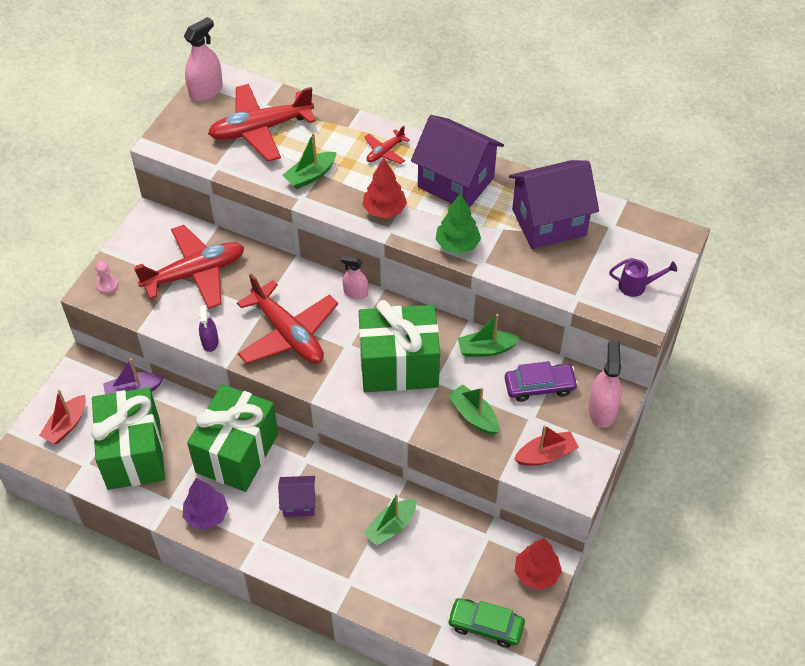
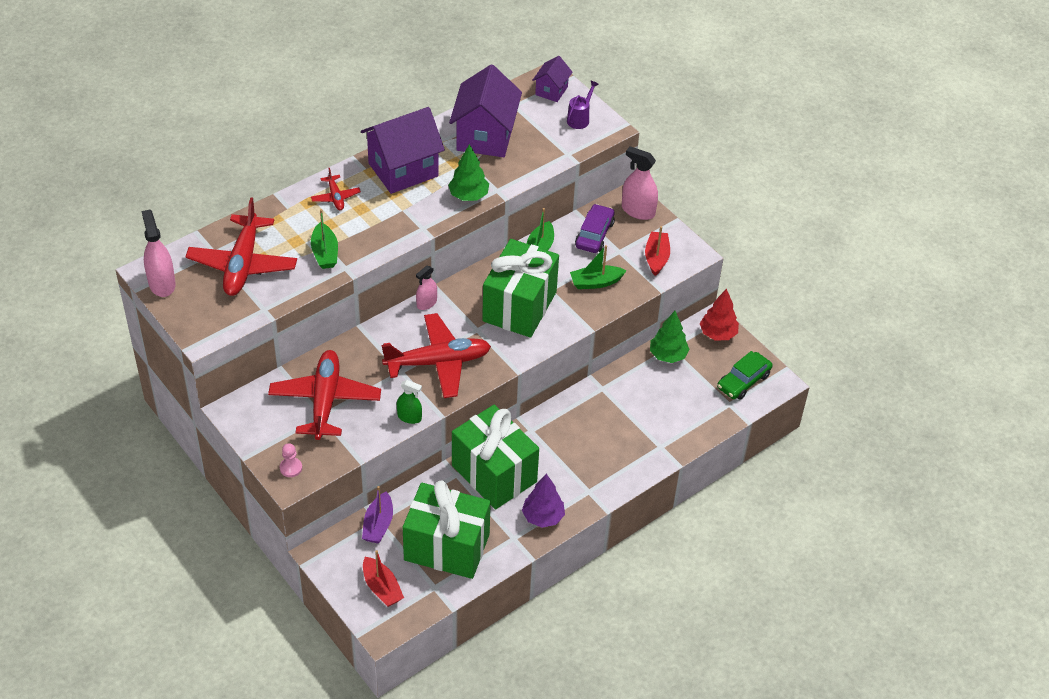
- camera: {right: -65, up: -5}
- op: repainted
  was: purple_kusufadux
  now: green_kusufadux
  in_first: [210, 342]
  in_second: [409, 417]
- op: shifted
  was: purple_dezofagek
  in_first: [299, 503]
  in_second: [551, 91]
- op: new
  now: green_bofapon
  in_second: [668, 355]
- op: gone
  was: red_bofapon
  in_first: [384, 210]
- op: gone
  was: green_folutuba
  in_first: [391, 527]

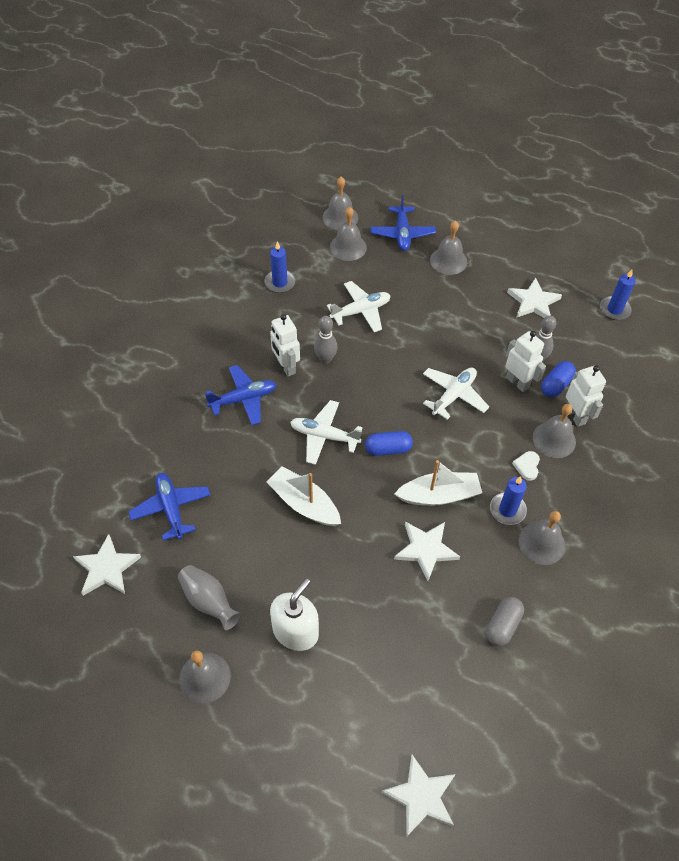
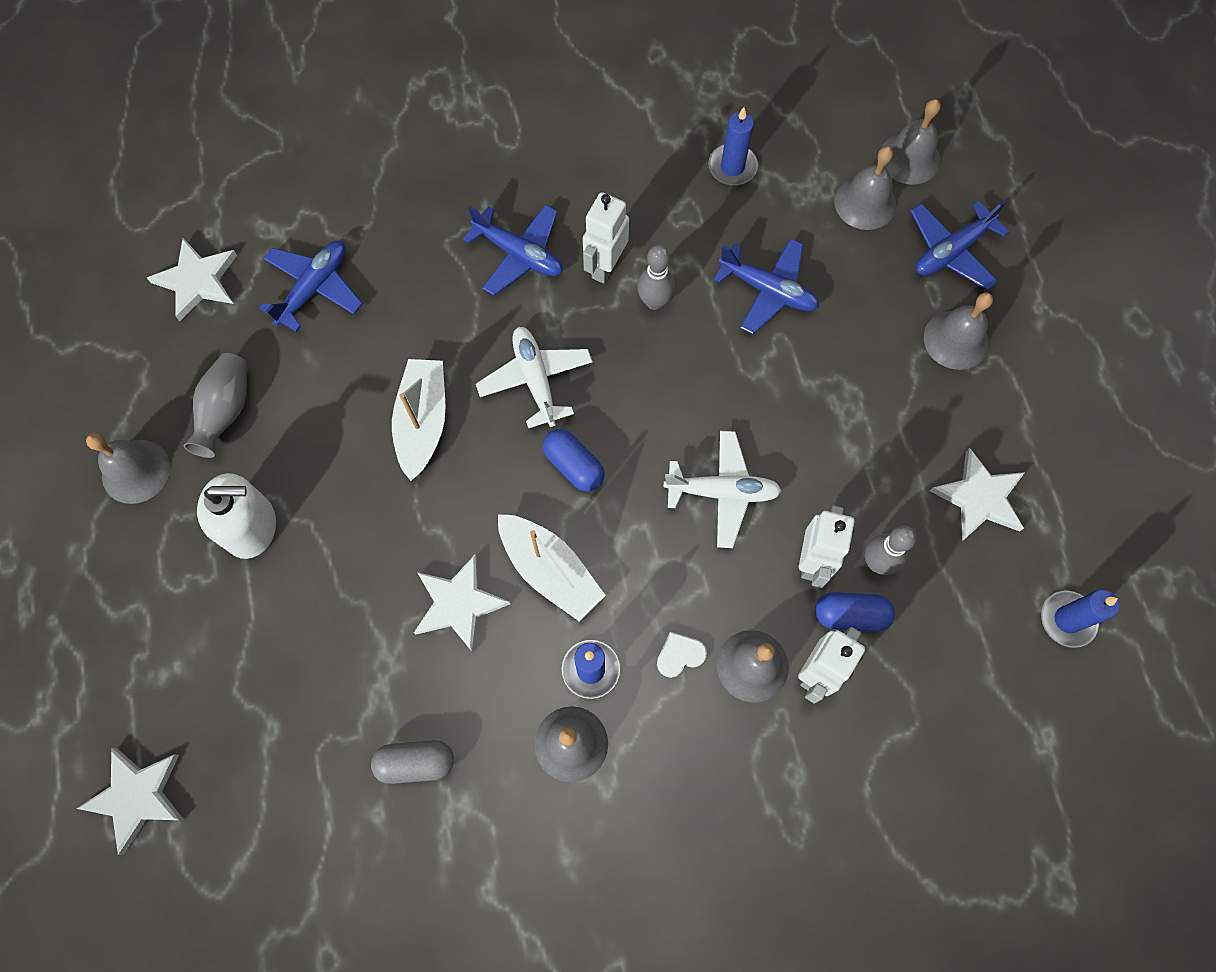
- camera: {right: 55, up: 15}
- op: repainted
  was: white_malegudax
  now: blue_malegudax
  in_first: [361, 311]
  in_second: [768, 290]

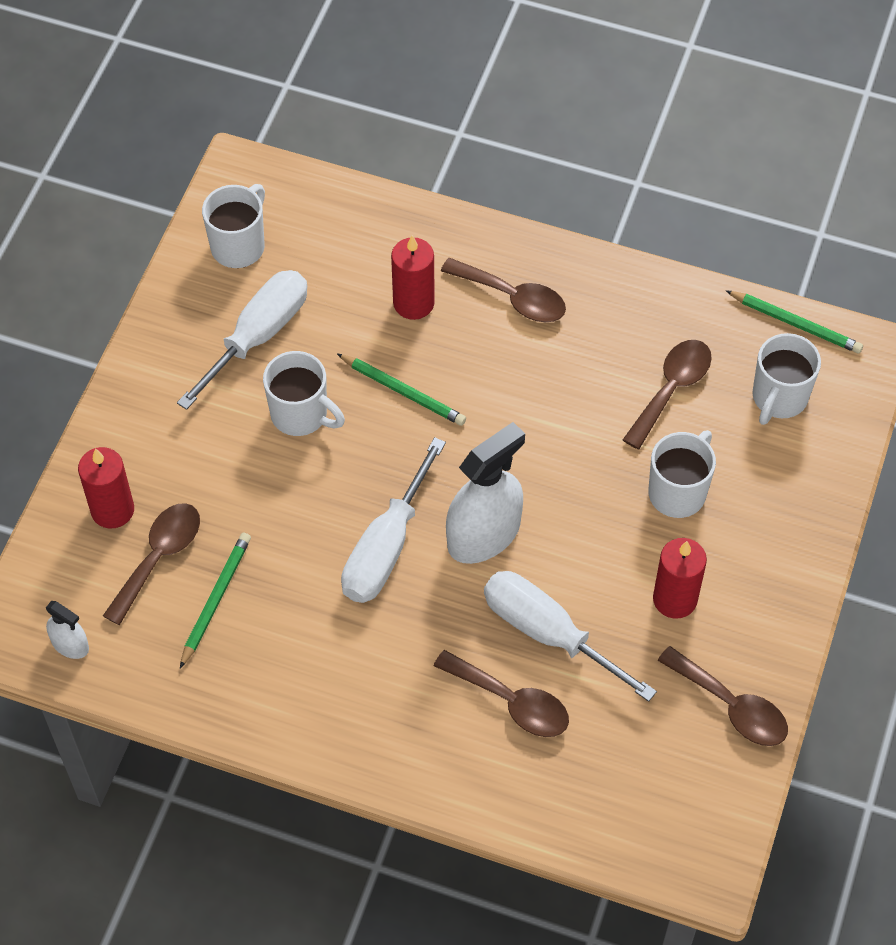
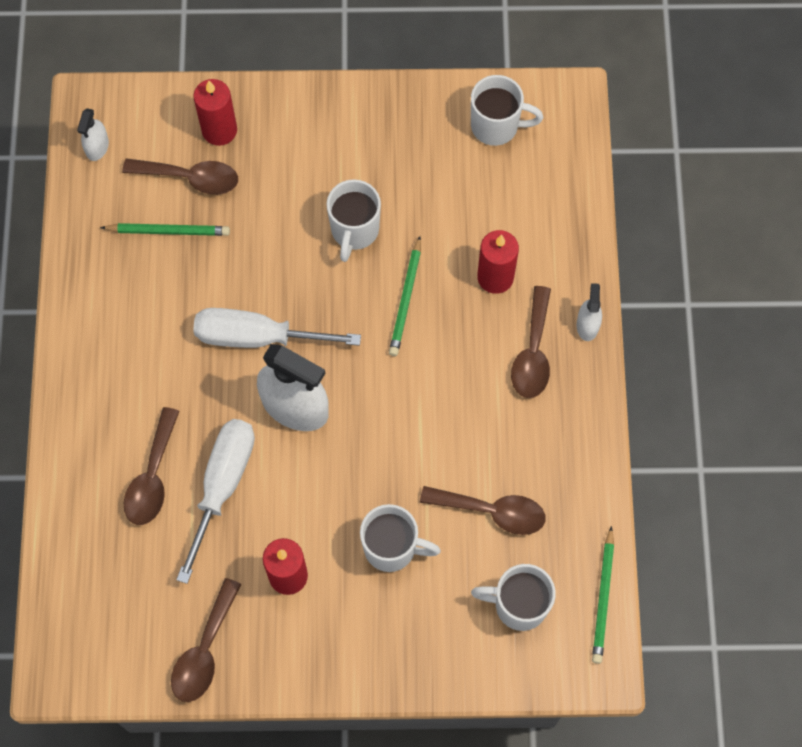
- camera: {right: 70, up: 10}
- op: new
  now: white_kusufadux
  in_second: [587, 325]
- op: gone
  was: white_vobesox
  in_first: [258, 336]

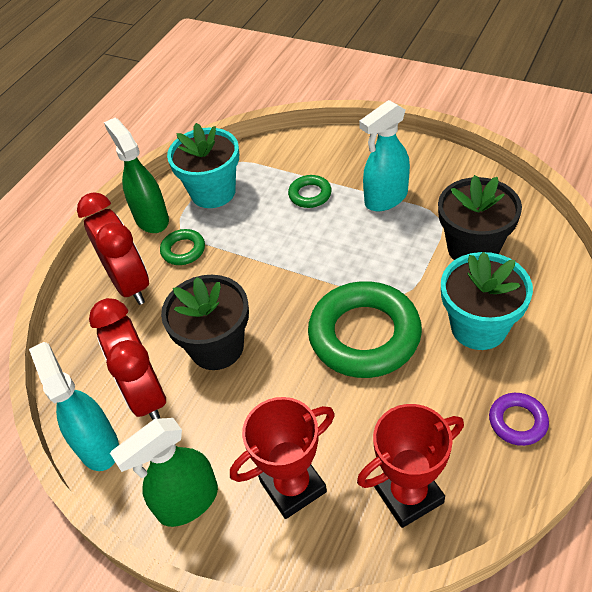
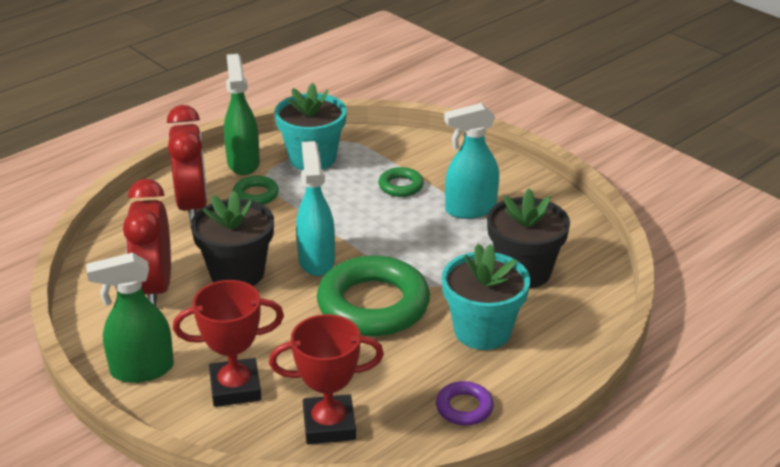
- camera: {right: 15, up: -15}
- op: shifted
  was: turquoise_kusufadux
  in_first: [98, 445]
  in_second: [316, 260]

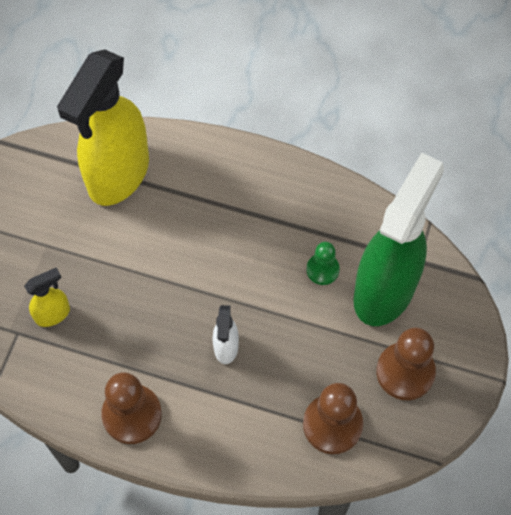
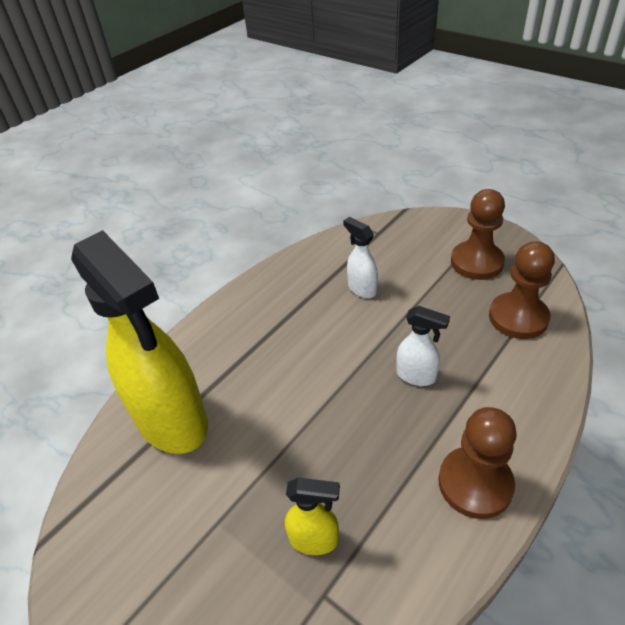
- camera: {right: -65, up: -20}
- op: rotated
  was: yellow_kusufadux
  in_first: [53, 314]
  in_second: [314, 539]
  clockwise: 105
- op: swapped
  was: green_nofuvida
  now: white_kusufadux
  in_first: [322, 269]
  in_second: [361, 289]
- op: gone
  was: green_kusufadux
  in_first: [385, 289]

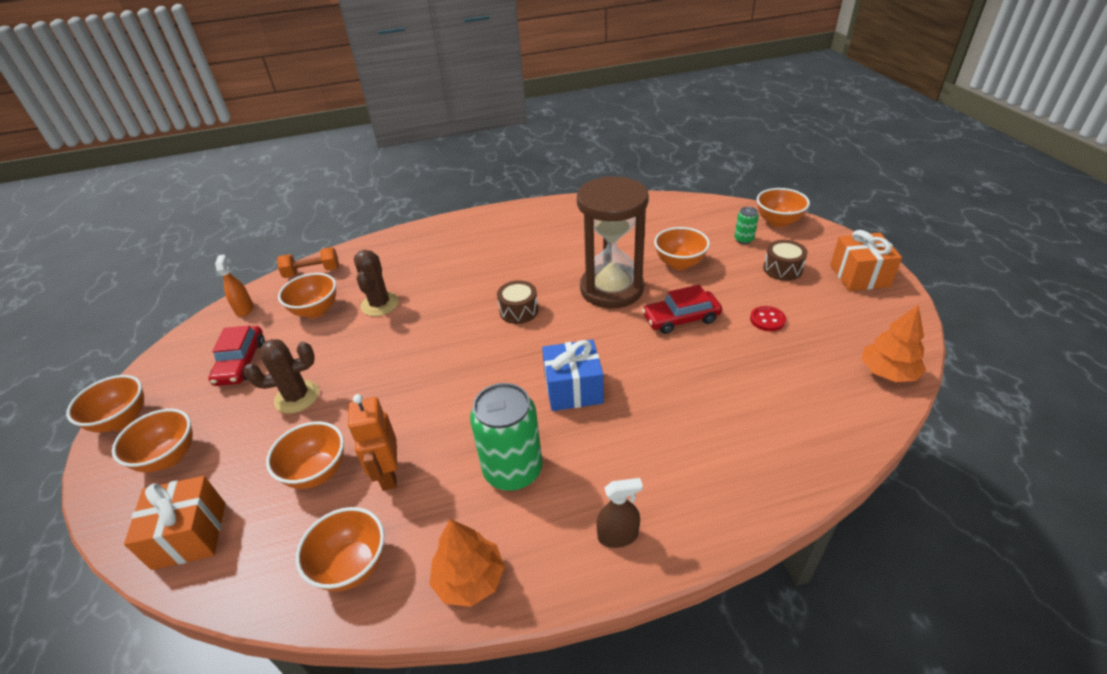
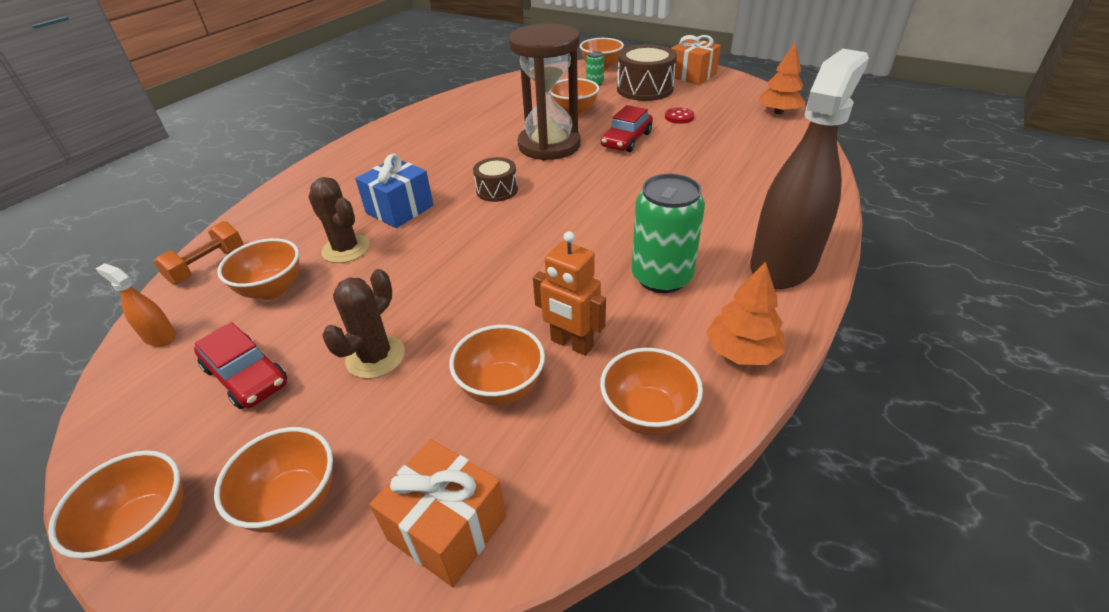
- camera: {right: -45, up: 0}
- op: shifted
  was: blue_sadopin
  in_first: [573, 389]
  in_second: [400, 209]
- op: scaled
  was: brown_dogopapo
  in_first: [782, 269]
  in_second: [645, 89]
  ratio: 1.75
- op: scaled
  was: brown_kusufadux
  in_first: [618, 535]
  in_second: [783, 264]
  ratio: 2.48

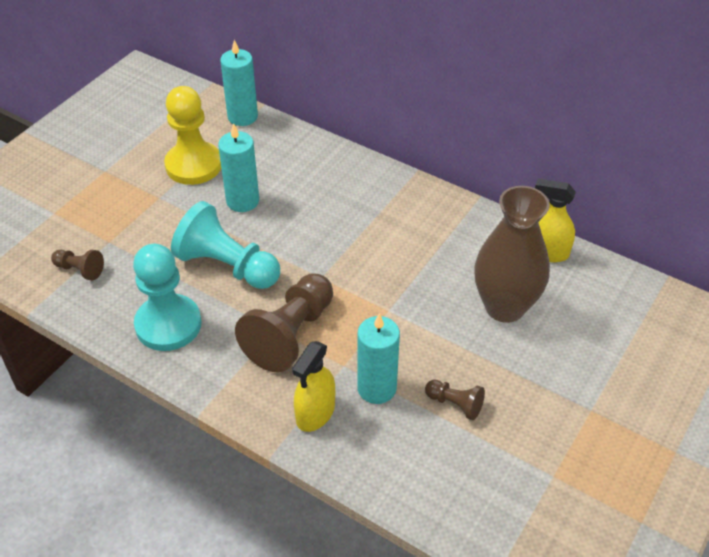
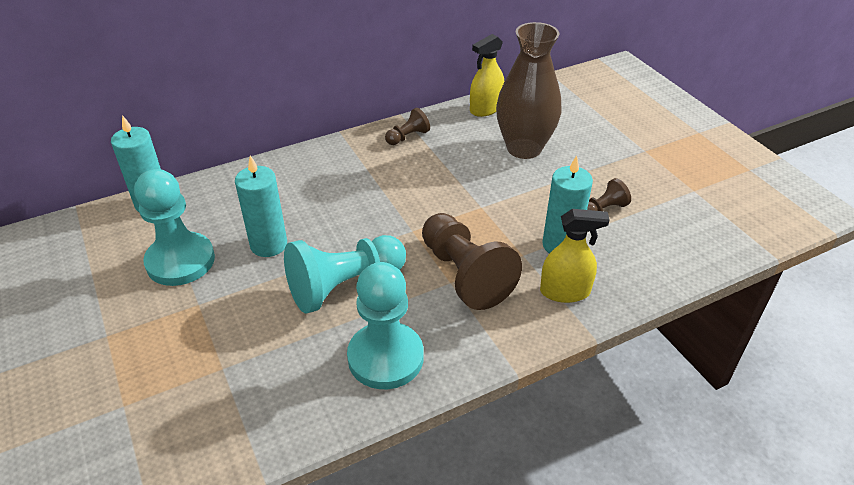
- camera: {right: -60, up: -5}
- op: repainted
  was: yellow_nofuvida
  now: turquoise_nofuvida
  in_first: [193, 165]
  in_second: [180, 261]
- op: shifted
  was: brown_nofuvida
  in_first: [80, 270]
  in_second: [408, 137]
- op: rotated
  was: yellow_kusufadux
  in_first: [315, 413]
  in_second: [565, 291]
  clockwise: -60

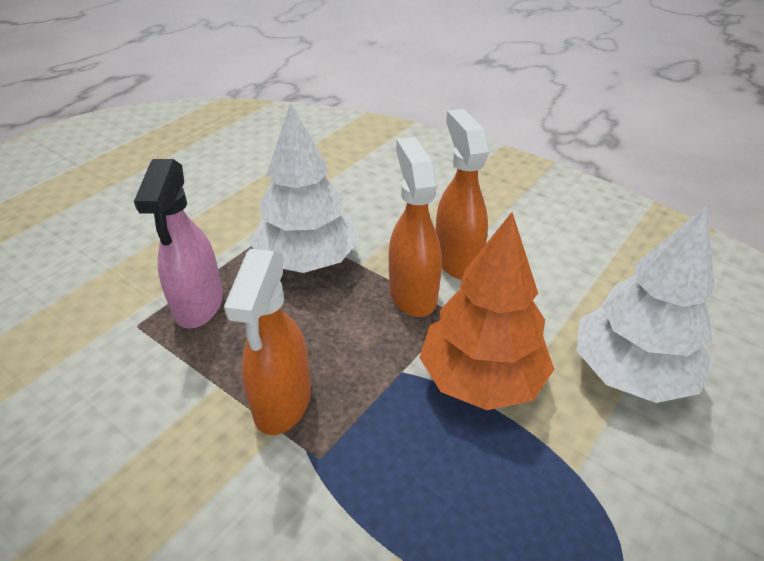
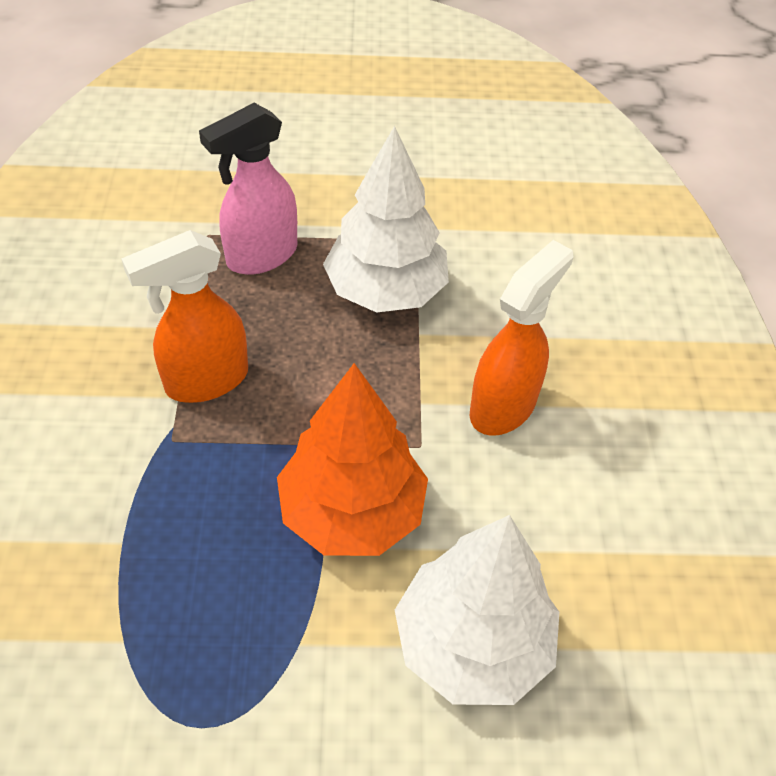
- camera: {right: 50, up: 10}
- op: gone
  was: orange_kusufadux
  in_first: [412, 294]

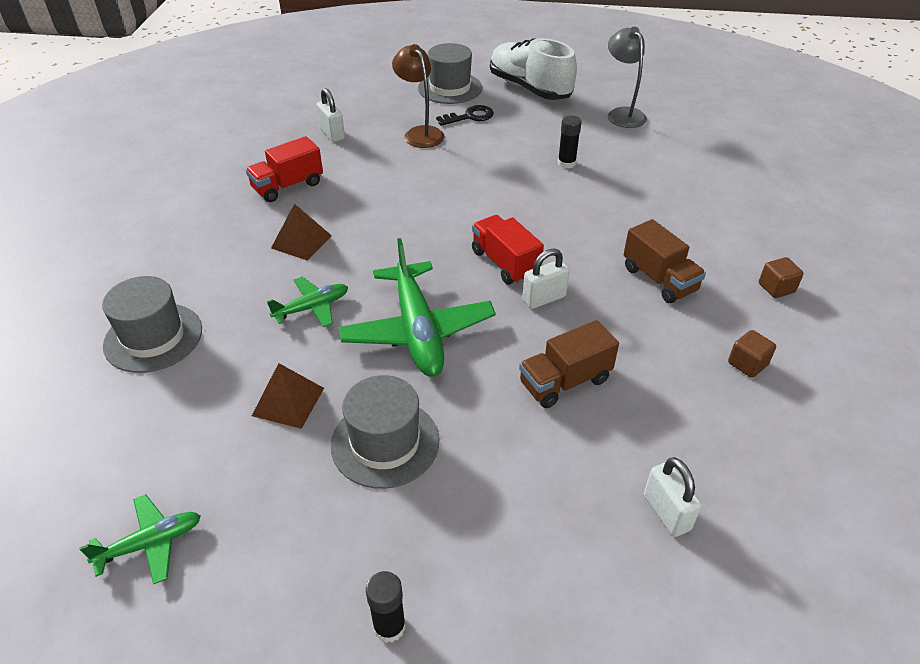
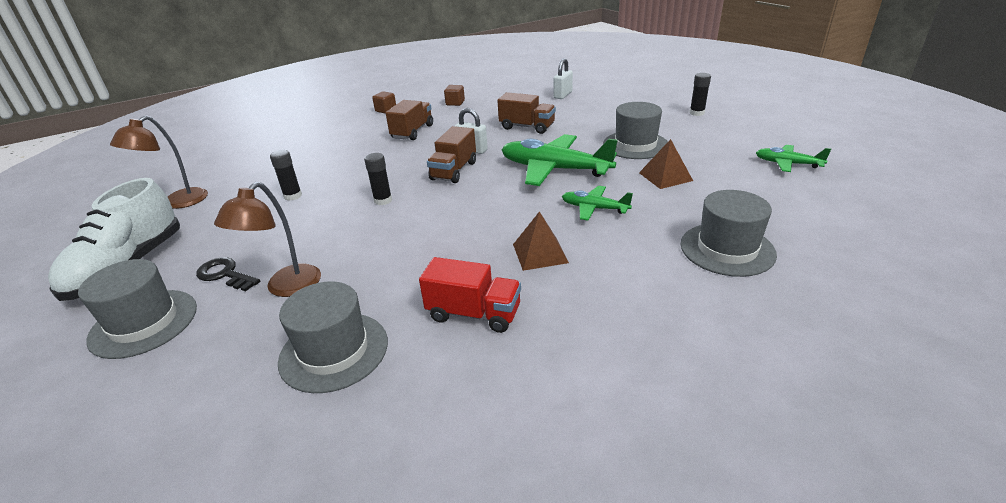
- camera: {right: -125, up: -10}
- op: repainted
  was: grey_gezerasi
  now: brown_gezerasi
  in_first: [622, 114]
  in_second: [178, 203]
- op: swapped
  was: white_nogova
  now: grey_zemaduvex
  in_first: [332, 134]
  in_second: [334, 351]
- op: new
  now: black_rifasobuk
  in_second: [383, 200]
- op: repainted
  was: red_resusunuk
  now: brown_resusunuk
  in_first: [505, 263]
  in_second: [454, 171]
- op: rotated
  was: green_malegudax
  in_first: [417, 331]
  in_second: [554, 169]
  clockwise: -105

